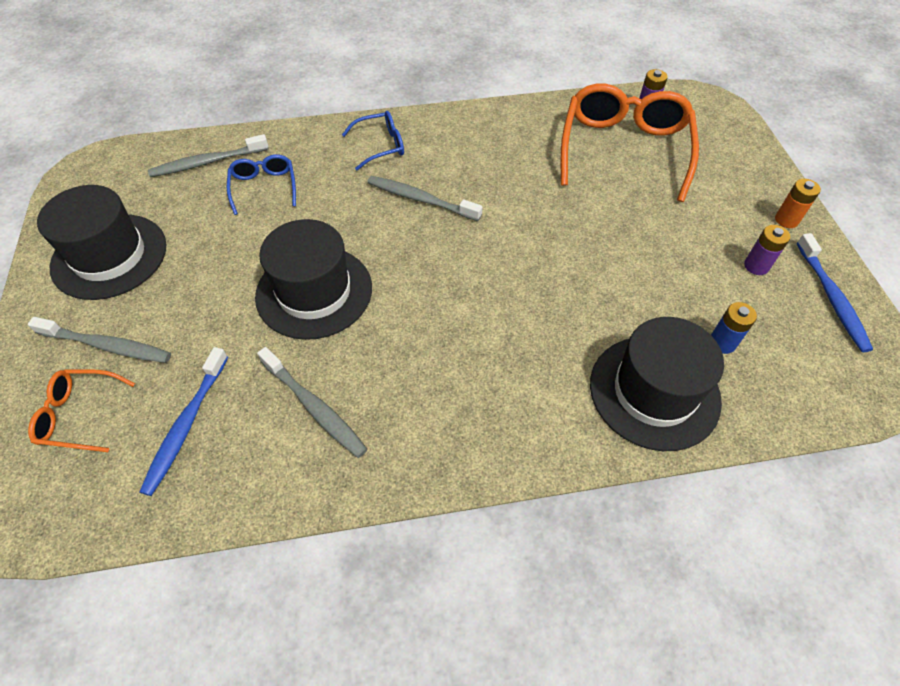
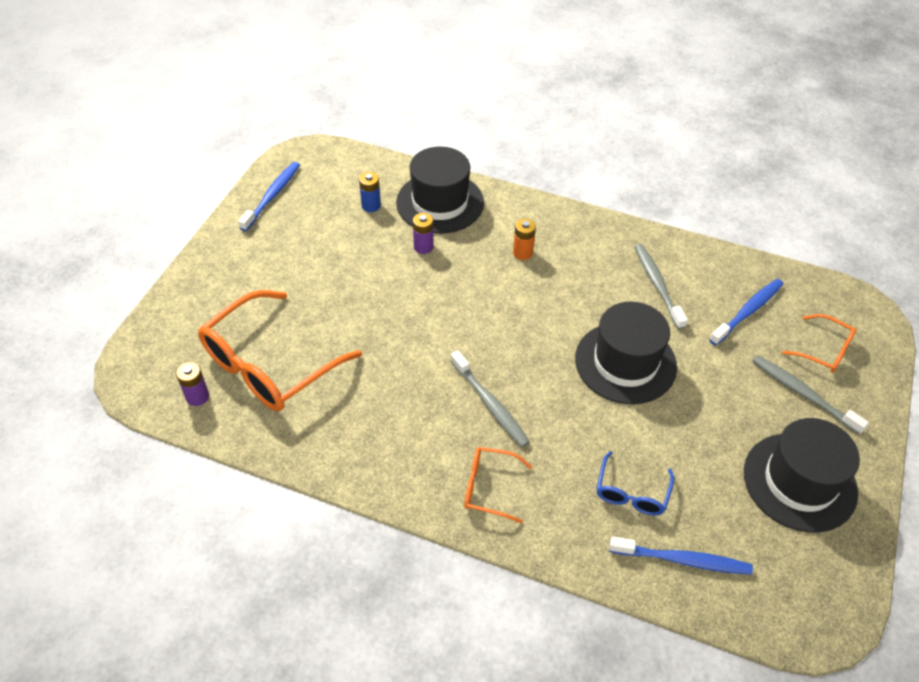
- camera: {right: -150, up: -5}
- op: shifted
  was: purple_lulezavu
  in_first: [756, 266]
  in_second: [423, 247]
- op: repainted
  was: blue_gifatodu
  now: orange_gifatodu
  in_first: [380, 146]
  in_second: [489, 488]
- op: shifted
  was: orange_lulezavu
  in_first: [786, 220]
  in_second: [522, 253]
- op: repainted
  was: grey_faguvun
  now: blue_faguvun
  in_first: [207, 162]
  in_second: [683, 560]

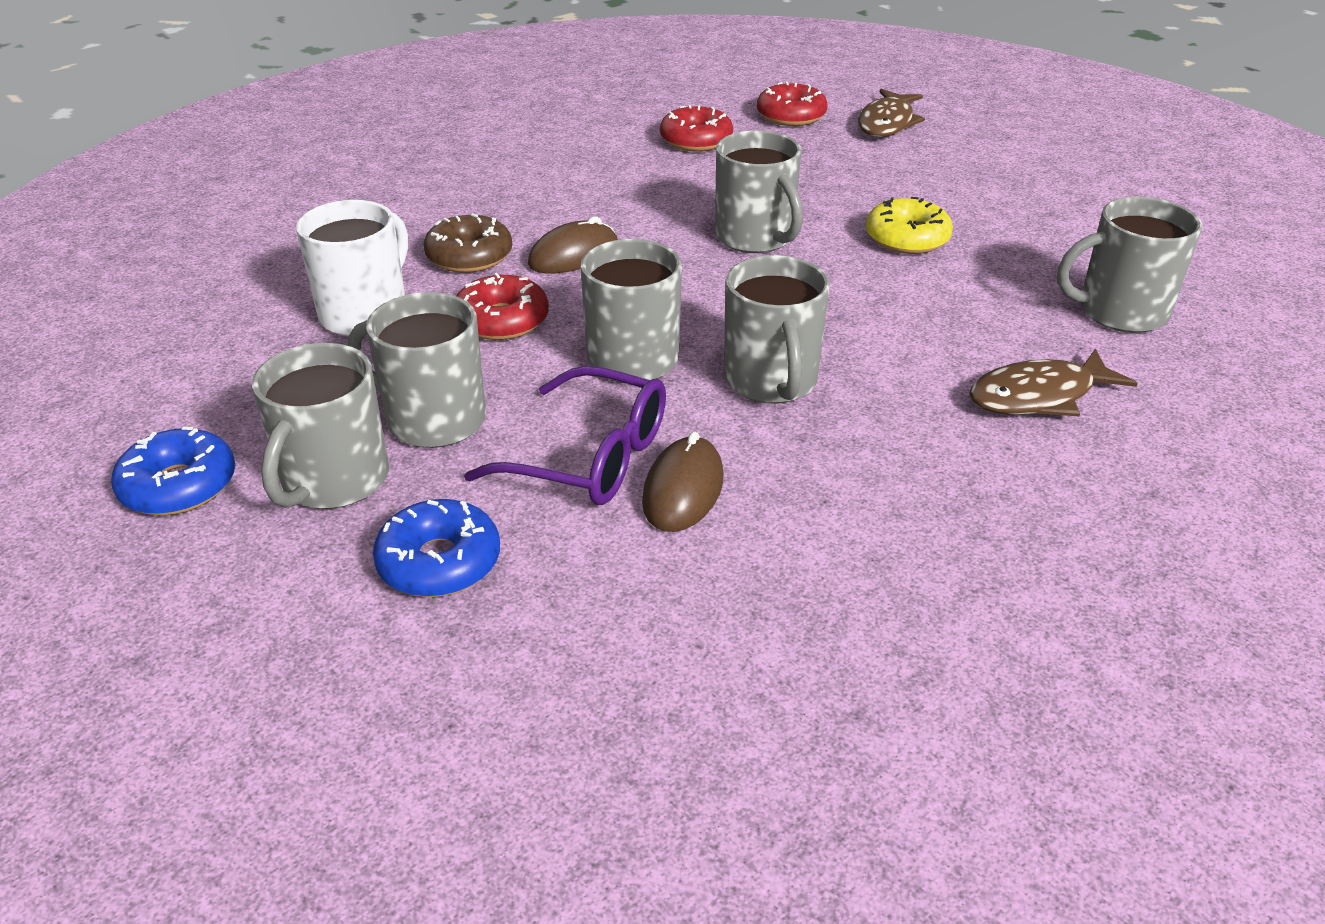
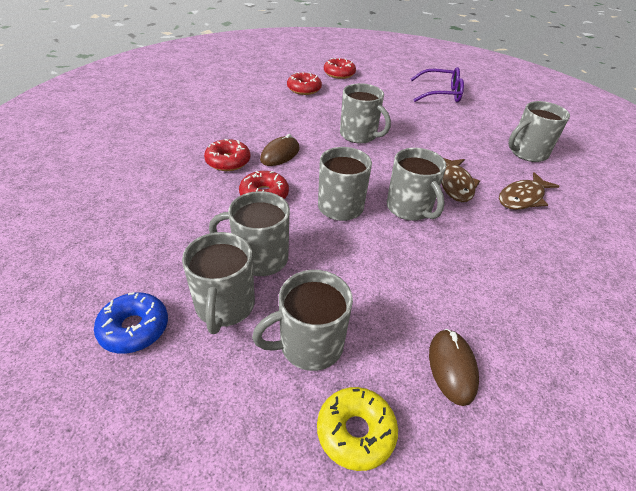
- camera: {right: -20, up: 5}
- op: repainted
  was: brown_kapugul
  now: red_kapugul
  in_first: [469, 256]
  in_second: [228, 161]
- op: swapped
  was: blue_kapugul
  now: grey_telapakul
  in_first: [439, 562]
  in_second: [309, 345]
- op: shifted
  was: yellow_kapugul
  in_first: [907, 238]
  in_second: [355, 432]
- op: shifted
  was: purple_gifatodu
  in_first: [590, 457]
  in_second: [441, 93]
- op: shifted
  was: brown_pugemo
  in_first: [683, 490]
  in_second: [452, 367]
- op: shifted
  was: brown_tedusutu
  in_first: [887, 123]
  in_second: [455, 185]
- op: gone
  was: white_telapakul
  in_first: [366, 314]

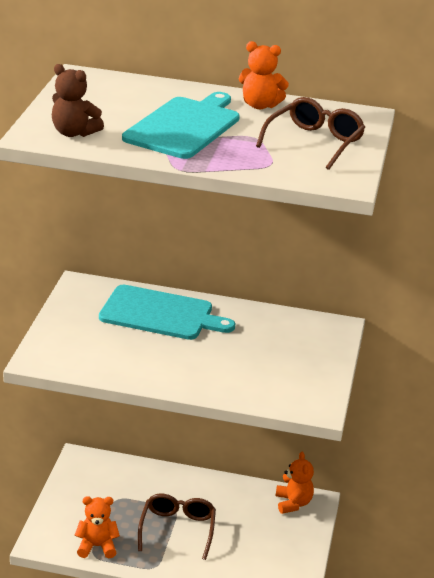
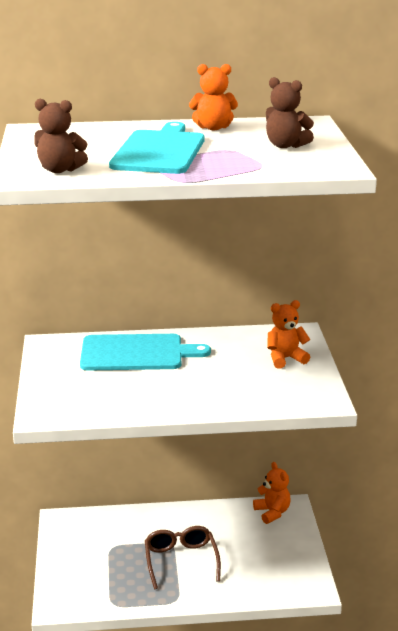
- camera: {right: -15, up: -5}
- op: swapped
  was: brown_gifatodu
  now: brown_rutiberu
  in_first: [314, 142]
  in_second: [285, 145]
- op: shifted
  was: orange_rutiberu
  in_first: [97, 546]
  in_second: [285, 358]

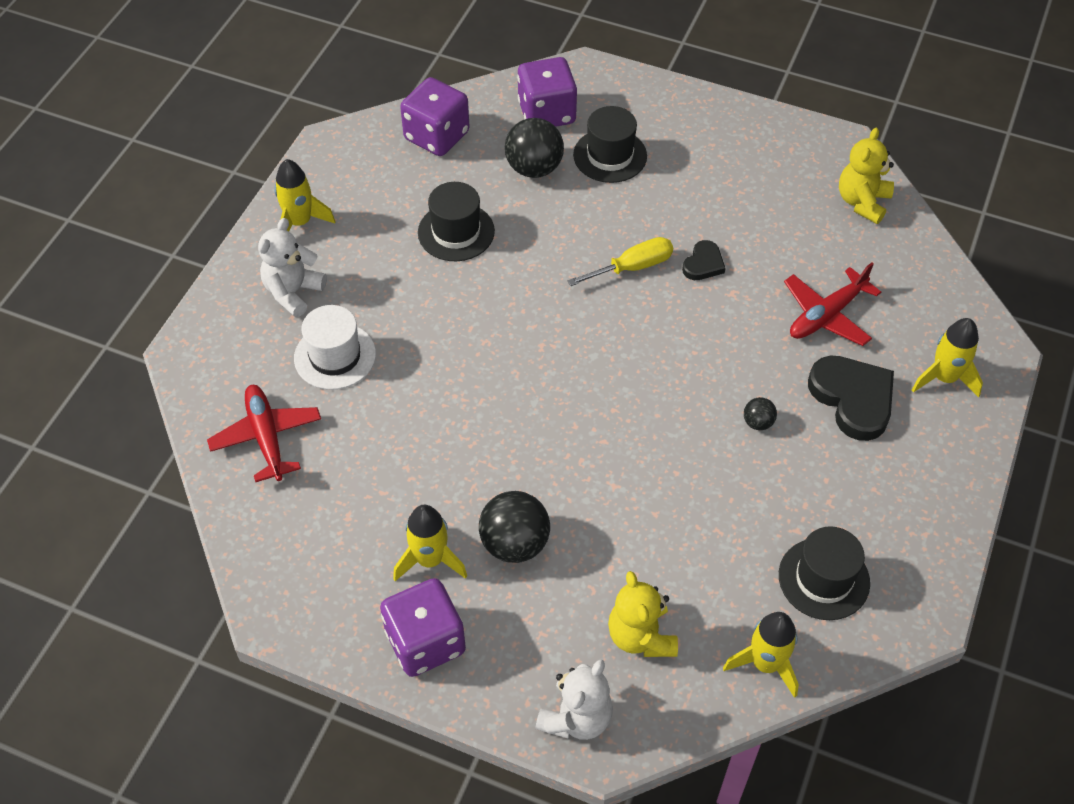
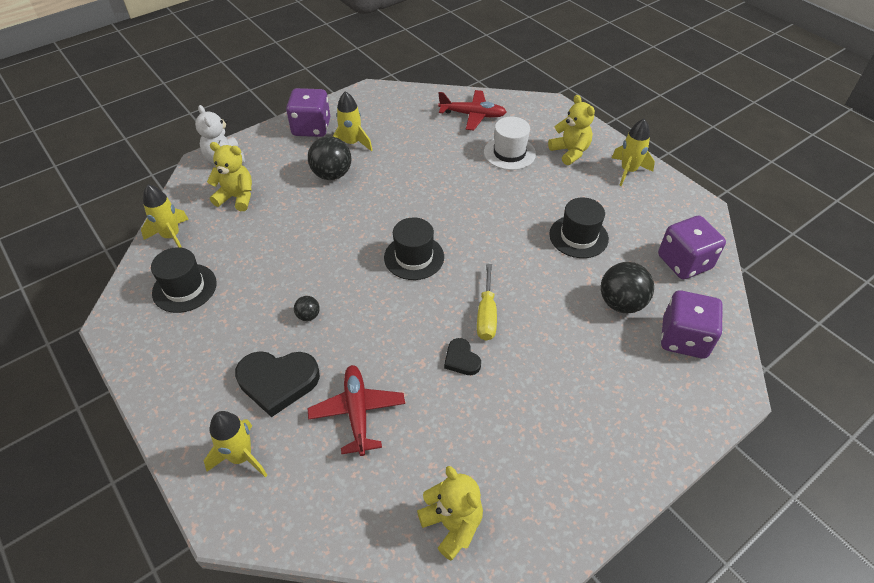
- camera: {right: 120, up: -5}
- op: shifted
  was: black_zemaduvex
  in_first: [610, 155]
  in_second: [414, 257]
- op: repainted
  was: white_rutiberu
  now: yellow_rutiberu
  in_first: [293, 292]
  in_second: [570, 152]

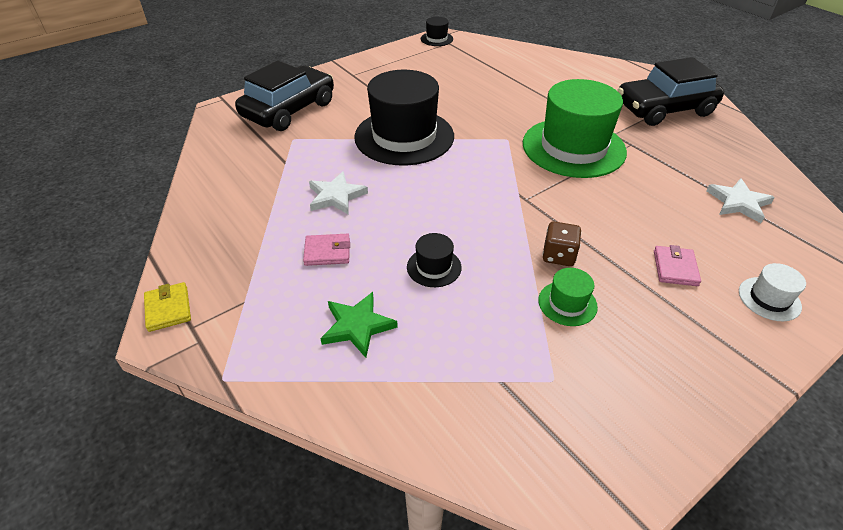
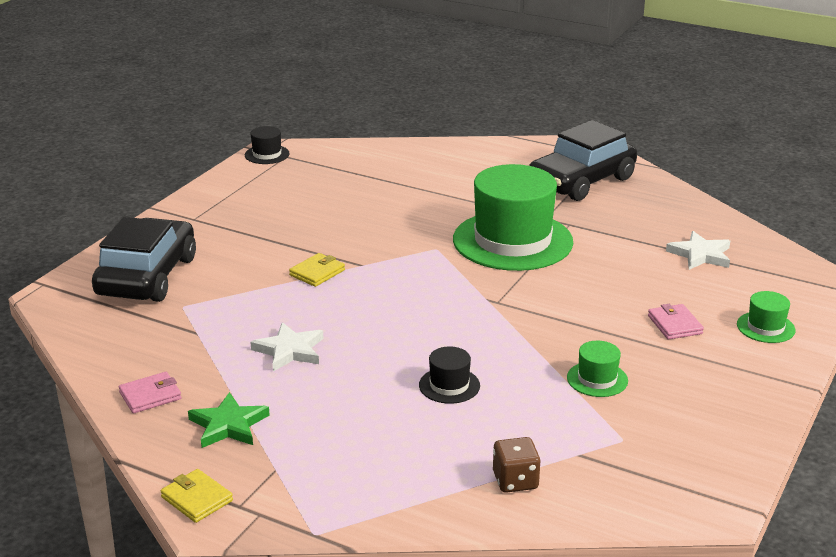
- camera: {right: -25, up: -15}
- op: shifted
  was: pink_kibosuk
  in_first: [327, 252]
  in_second: [150, 396]
- op: shifted
  was: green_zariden
  in_first: [357, 326]
  in_second: [228, 425]
- op: swapped
  was: black_zemaduvex
  now: yellow_kibosuk
  in_first: [404, 136]
  in_second: [317, 273]
- op: shifted
  was: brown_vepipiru
  in_first: [558, 255]
  in_second: [515, 481]
- op: repainted
  was: white_zemaduvex
  now: green_zemaduvex
  in_first: [769, 299]
  in_second: [765, 327]

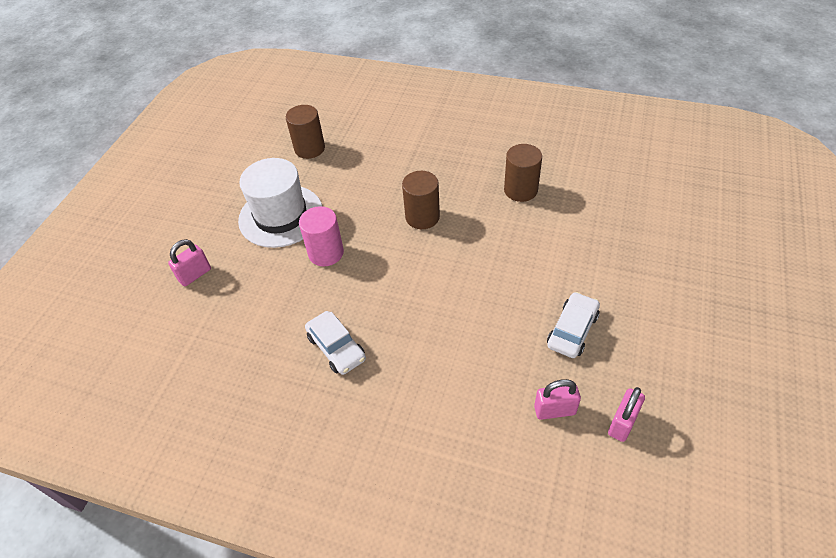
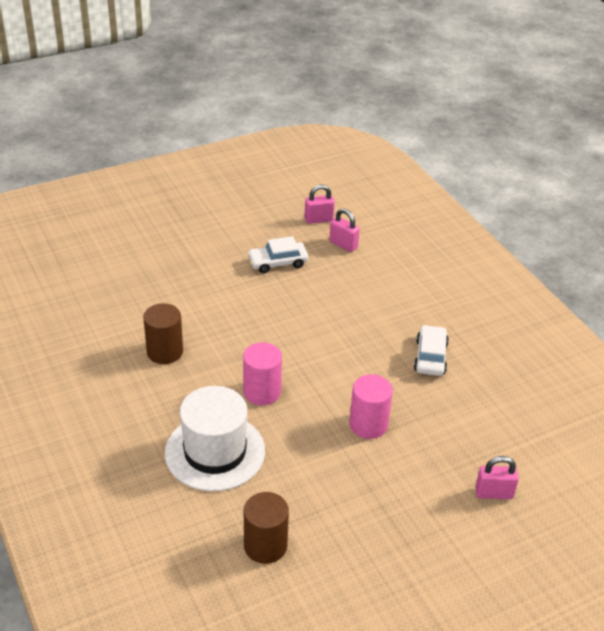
- camera: {right: -140, up: -10}
- op: shifted
  was: white_zemaduvex
  in_first: [281, 216]
  in_second: [215, 452]
- op: repainted
  was: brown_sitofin
  now: pink_sitofin
  in_first: [422, 217]
  in_second: [262, 392]

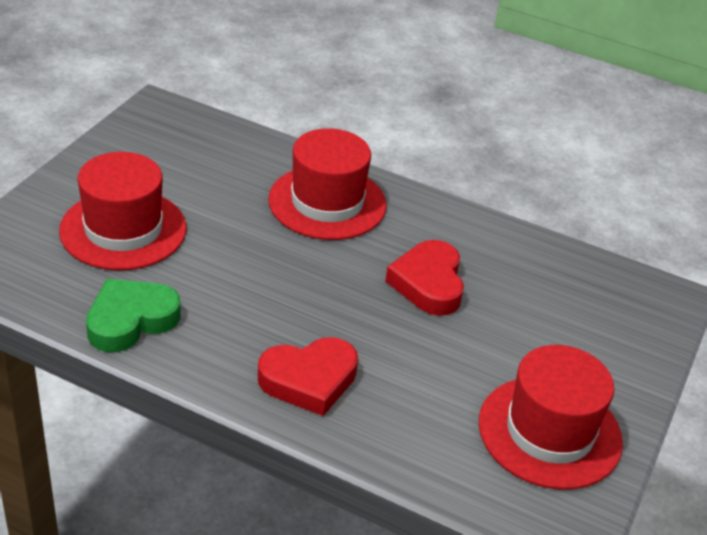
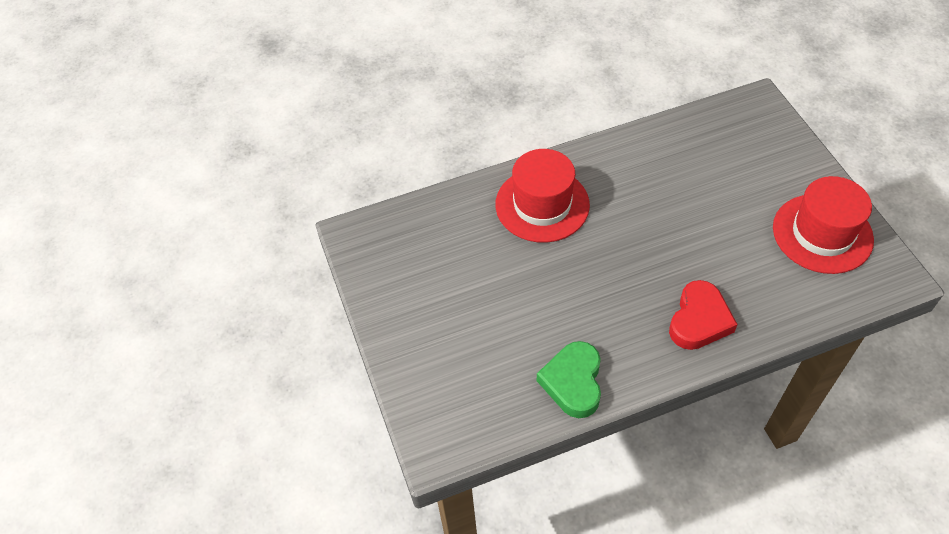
- camera: {right: -40, up: 15}
- op: gone
  was: red_zemaduvex
  in_first: [123, 229]
- op: gone
  was: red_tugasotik
  in_first: [428, 283]

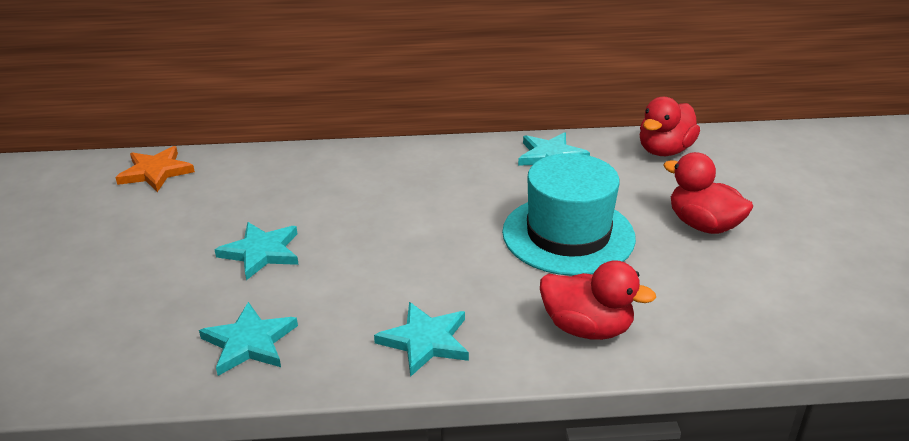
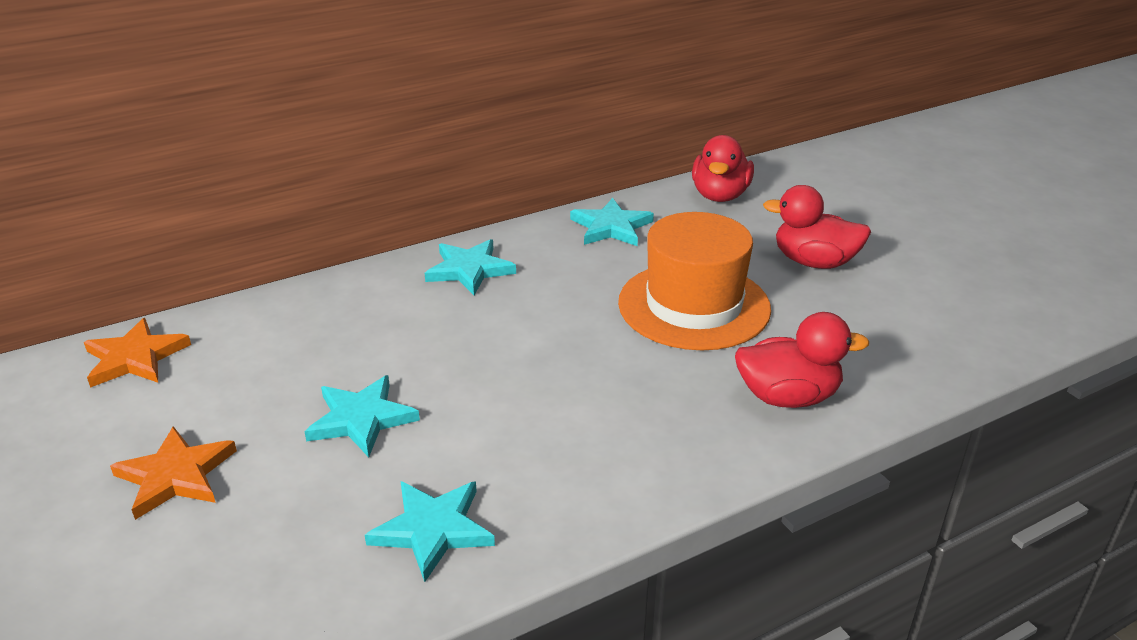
- camera: {right: -25, up: 0}
- op: new
  now: orange_zariden
  in_second: [175, 476]
- op: shifted
  was: turquoise_zariden
  in_first: [425, 341]
  in_second: [469, 270]
- op: repainted
  was: turquoise_zemaduvex
  now: orange_zemaduvex
  in_first: [568, 235]
  in_second: [694, 305]

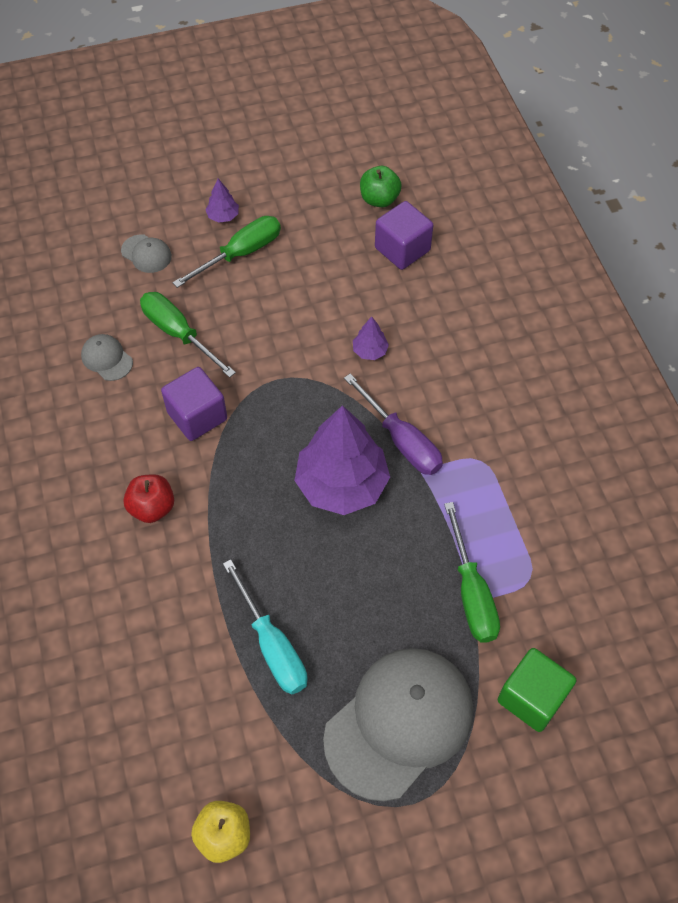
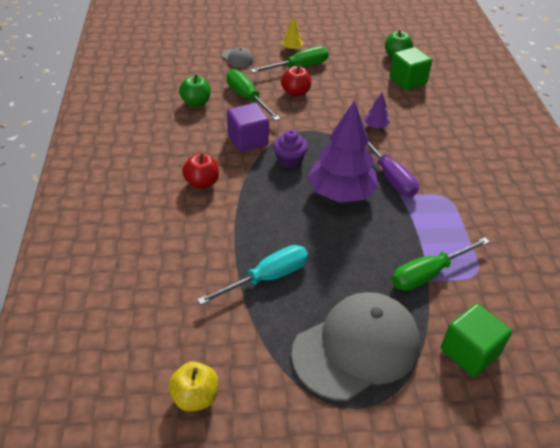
- camera: {right: 10, up: -15}
- op: swapped
  was: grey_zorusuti
  now: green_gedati
  in_first: [107, 359]
  in_second: [196, 102]
- op: rotated
  was: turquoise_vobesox
  in_first: [272, 645]
  in_second: [267, 278]
  clockwise: -105
- op: new
  now: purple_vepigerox
  in_second: [289, 160]
- op: new
  now: red_gedati
  in_second: [295, 92]
- op: repainted
  was: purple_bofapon
  now: yellow_bofapon
  in_first: [223, 216]
  in_second: [292, 49]
- op: repainted
  was: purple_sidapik
  now: green_sidapik
  in_first: [402, 249]
  in_second: [407, 81]
- op: rotated
  was: green_vobesox
  in_first: [471, 592]
  in_second: [428, 274]
  clockwise: 60

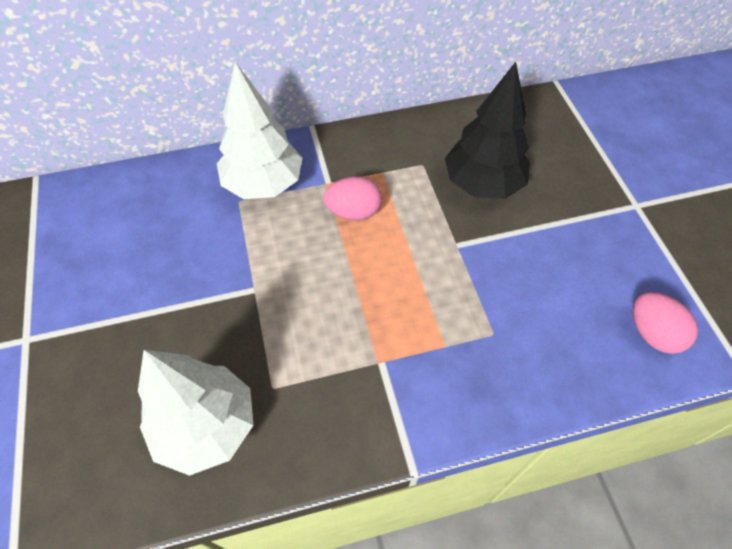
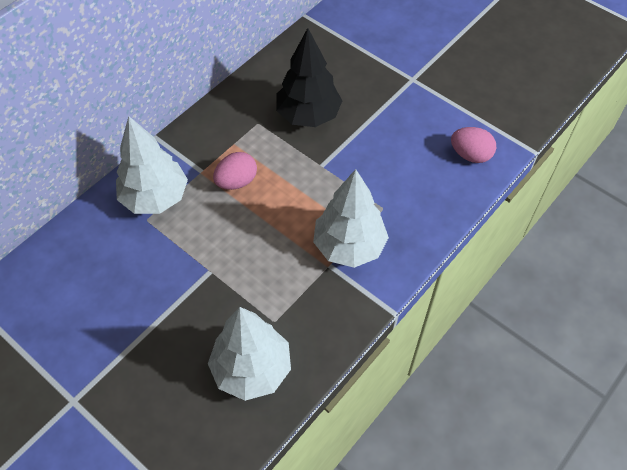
- camera: {right: -35, up: 0}
- op: new
  now: white_bofapon
  in_second: [349, 246]

